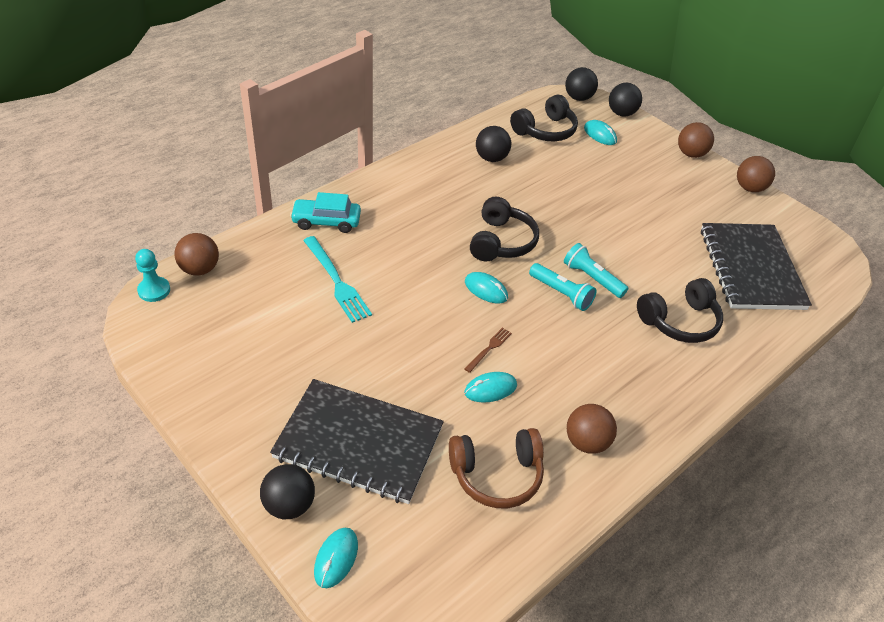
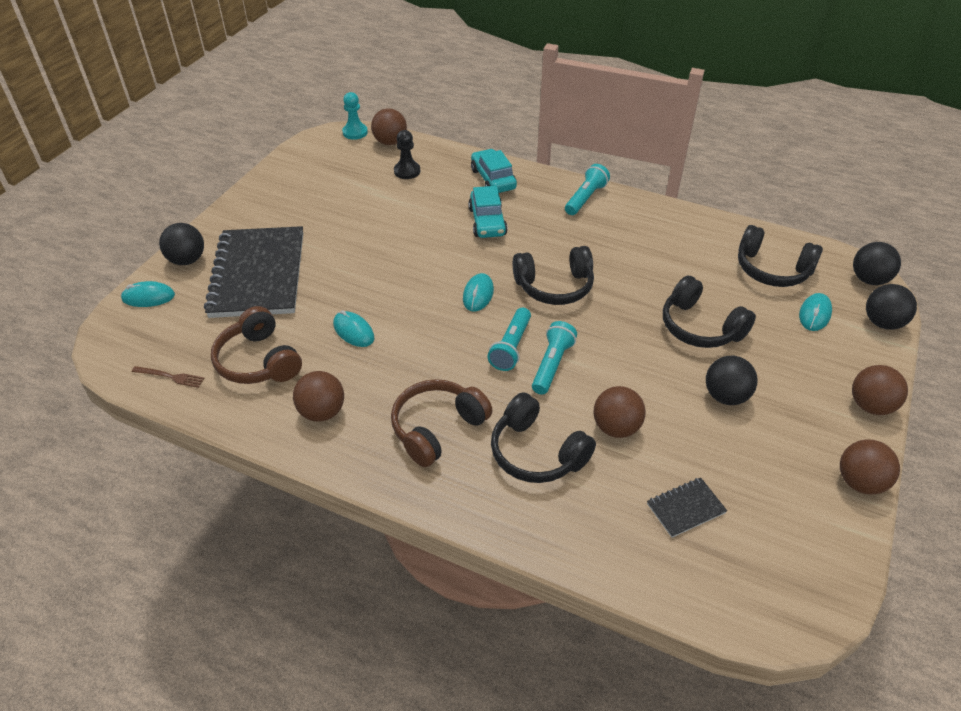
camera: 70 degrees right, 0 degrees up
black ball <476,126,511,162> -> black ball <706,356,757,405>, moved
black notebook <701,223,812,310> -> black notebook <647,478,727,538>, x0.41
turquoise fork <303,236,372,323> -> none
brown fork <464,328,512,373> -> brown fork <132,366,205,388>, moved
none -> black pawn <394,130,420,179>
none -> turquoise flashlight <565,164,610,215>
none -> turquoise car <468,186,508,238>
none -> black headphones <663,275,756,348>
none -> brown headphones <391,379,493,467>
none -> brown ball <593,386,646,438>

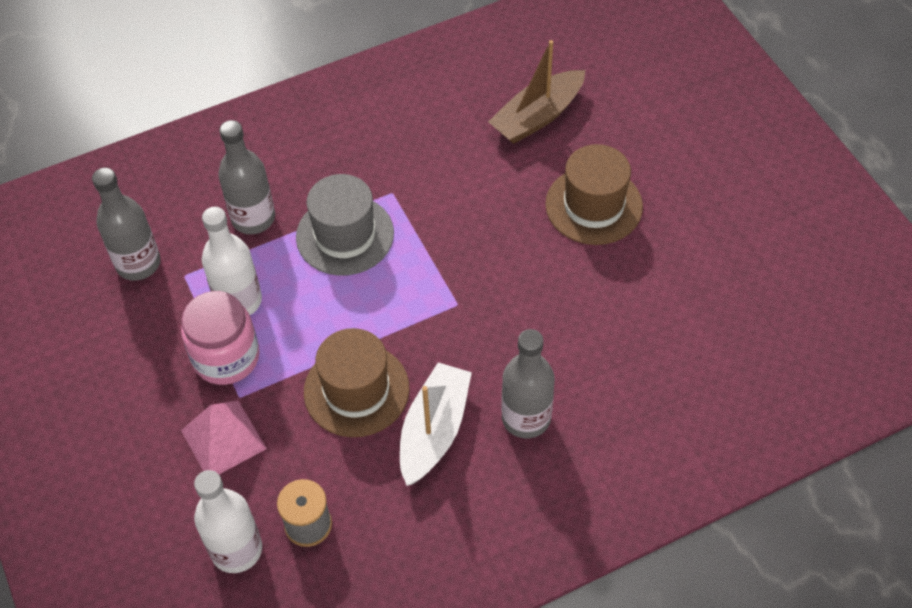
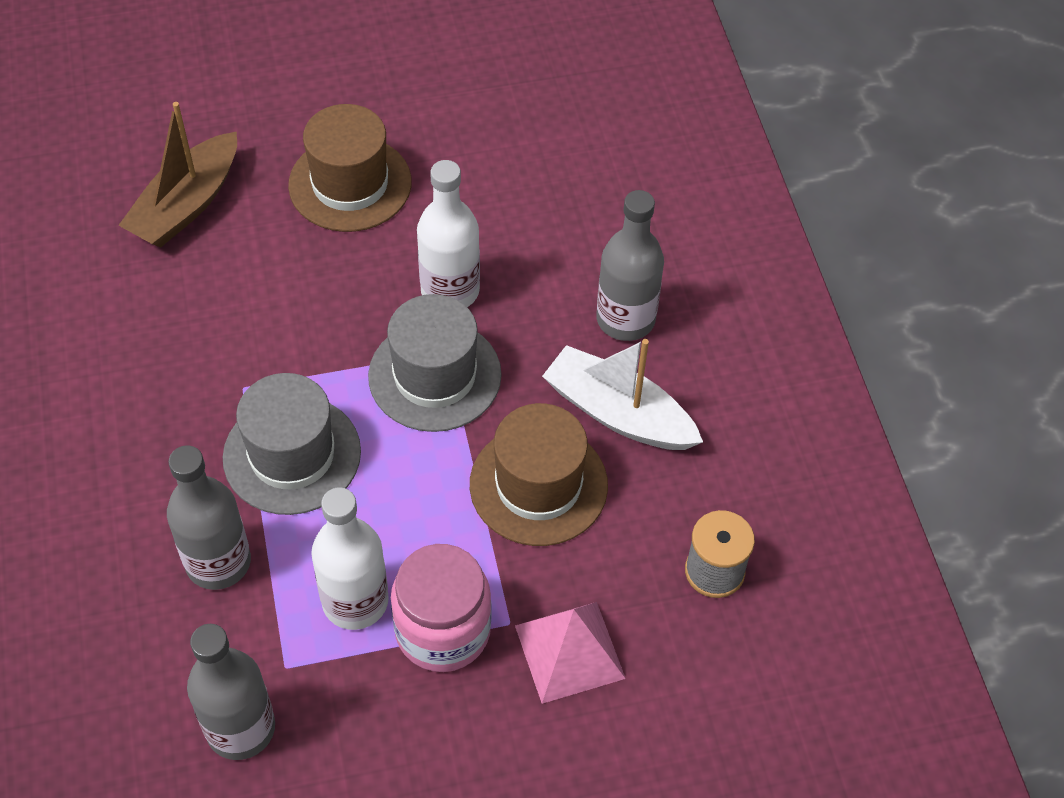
camera: 80 degrees left, 0 degrees up
brown boat <488,40,585,144> -> brown boat <118,102,237,247>, 60 degrees clockwise
white bottle <194,470,262,573> -> white bottle <417,160,480,307>, moved
none -> grey hat <368,294,502,432>

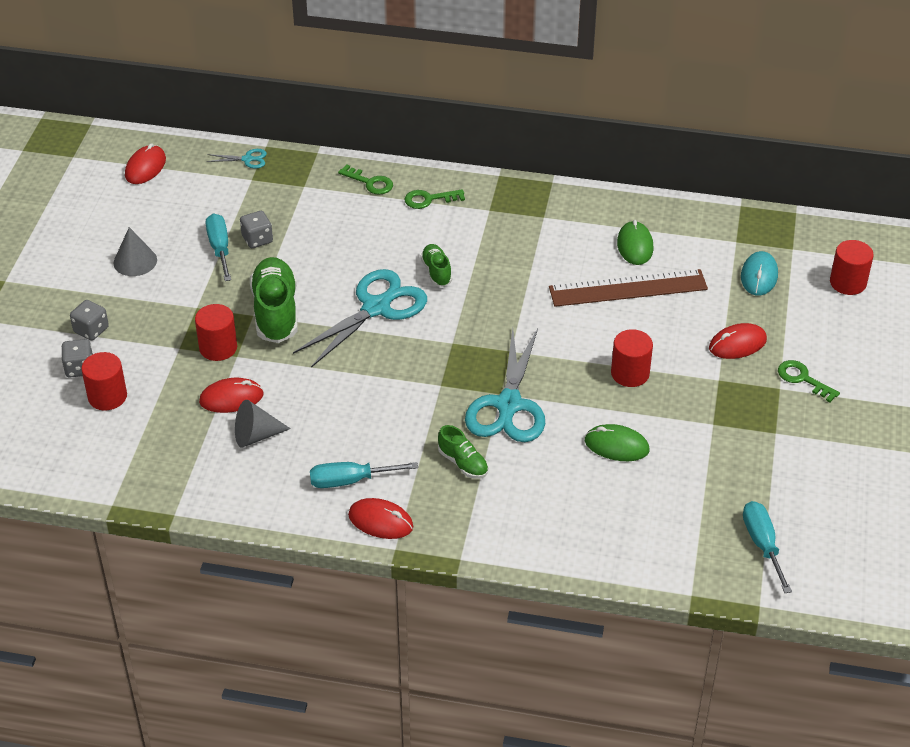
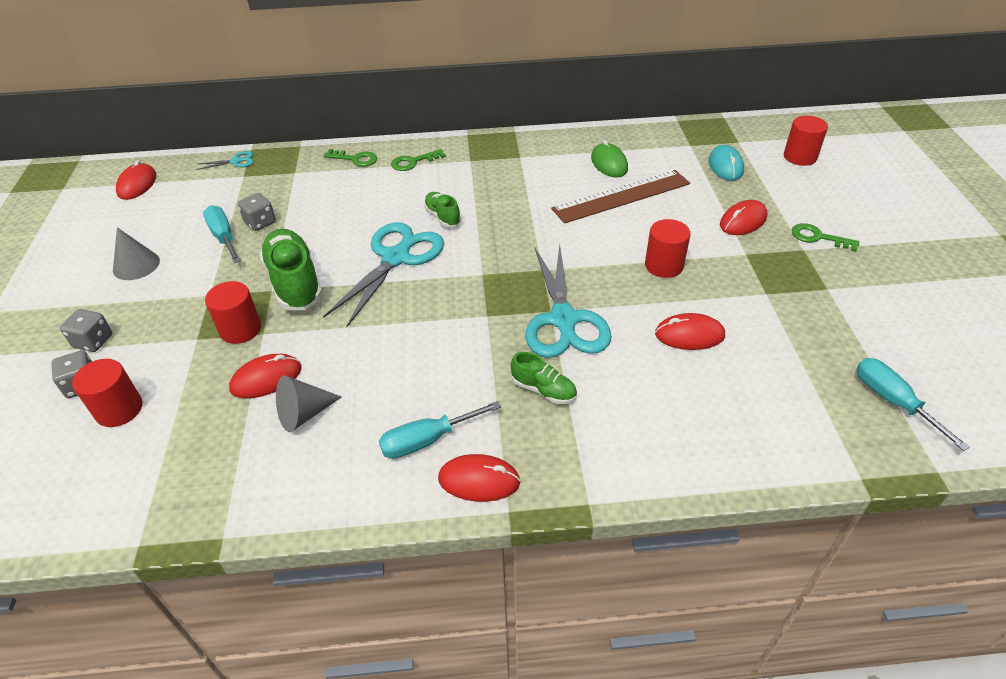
camera: 15 degrees left, 0 degrees up
green mouse <585,424,649,461> -> red mouse <655,313,725,350>

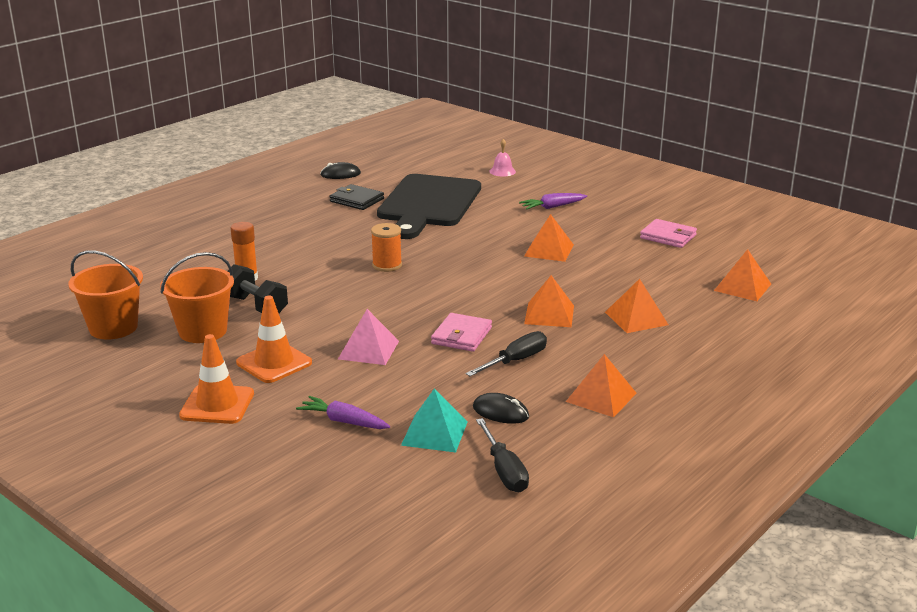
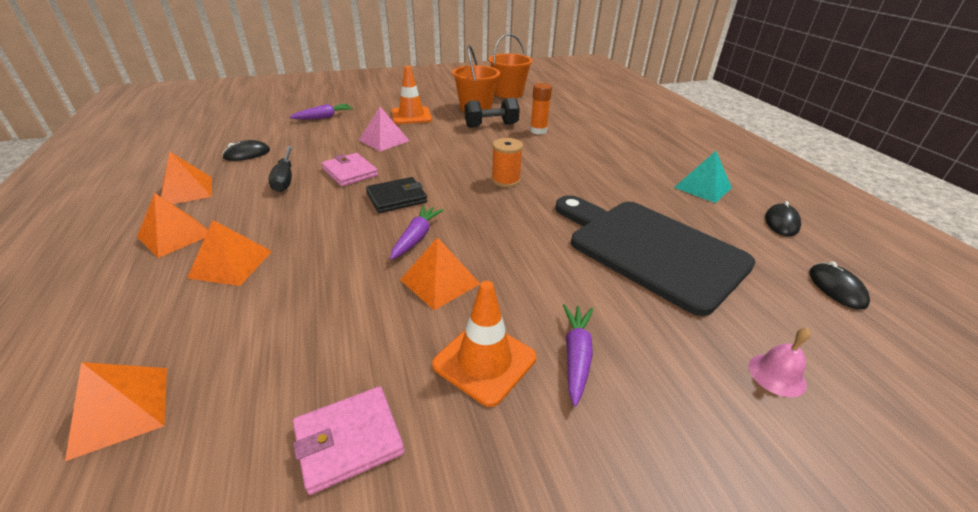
camera: 120 degrees right, 10 degrees up
black wallet <330,184,384,210> -> black wallet <366,177,427,213>, moved
orange pyramid <524,275,574,327> -> orange pyramid <137,193,208,258>, moved
orange traffic cone <179,334,254,424> -> orange traffic cone <432,281,536,407>, moved
turquoise pyramid <401,388,468,453> -> turquoise pyramid <674,151,732,203>, moved
black screwdriver <476,418,529,492> -> none
none -> purple carrot <390,205,444,260>
none -> black mouse <809,261,870,310>

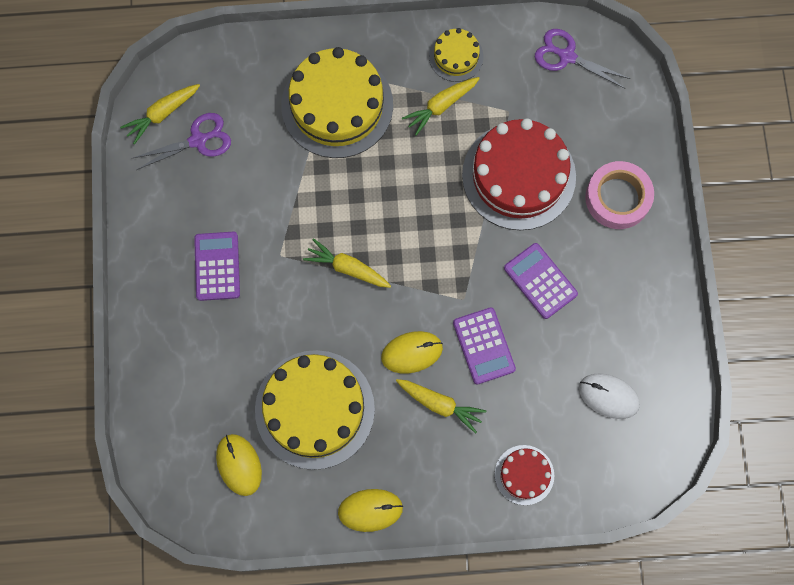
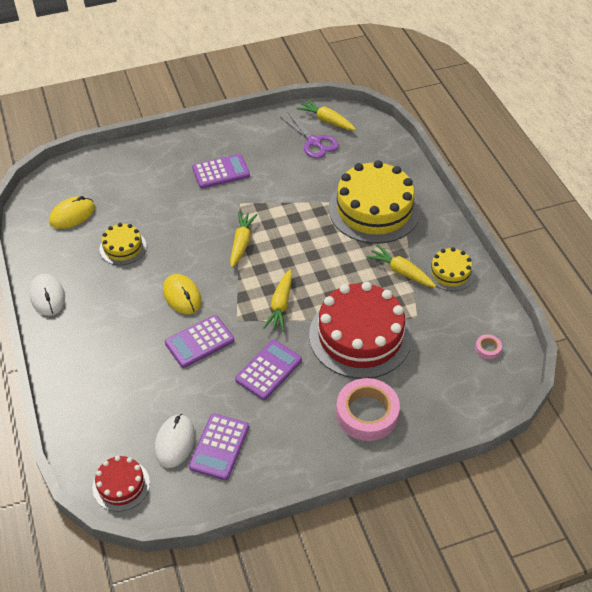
camera: 75 degrees right, 25 degrees down
purple scissors <535,29,631,89> -> pink tape <475,334,502,359>
yellow cake <255,350,375,470> -> yellow cake <100,223,147,265>, x0.49
yellow carrot <396,379,486,433> -> yellow carrot <263,269,292,332>, moved
red cake <495,445,554,505> -> red cake <93,456,150,512>, moved
yellow mouse <338,489,403,532> -> white mouse <29,274,65,316>
none -> purple calculator <189,413,249,480>

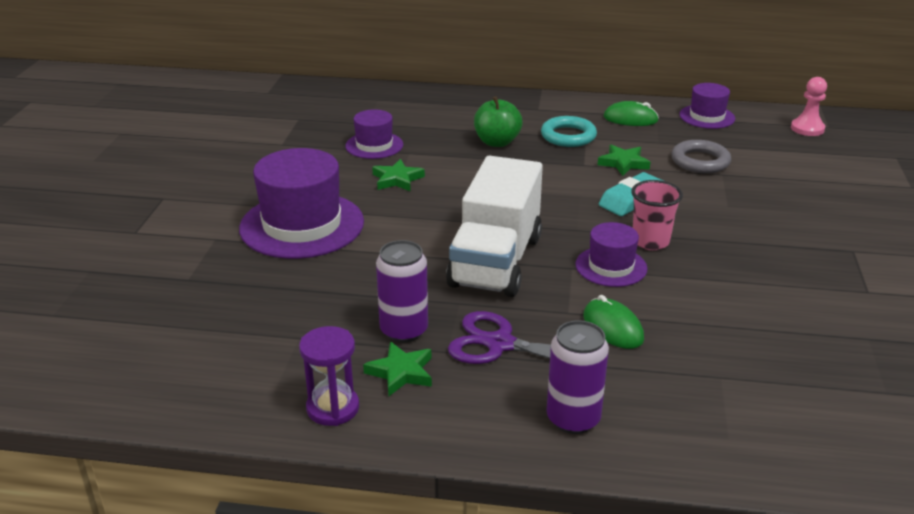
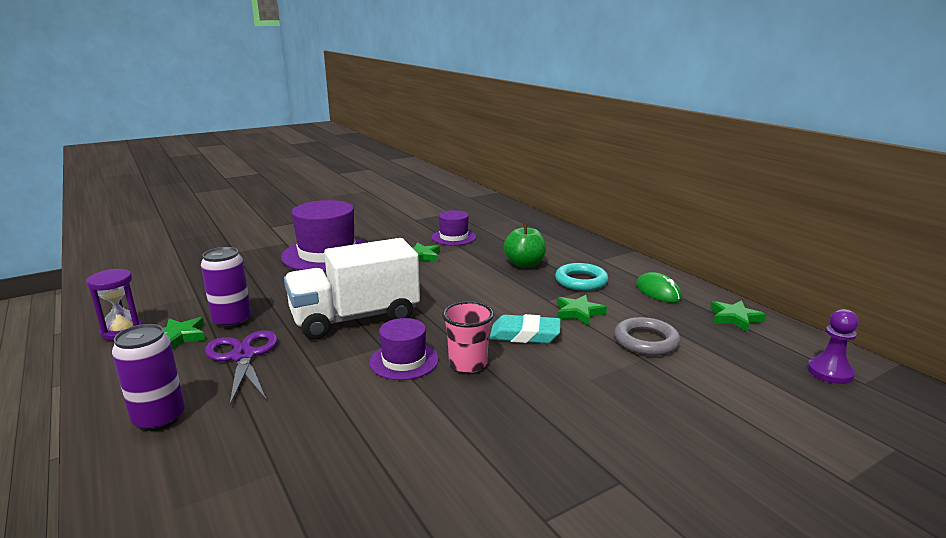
camera: 50 degrees right, 10 degrees down
pink pawn <791,77,827,136> -> purple pawn <807,309,859,384>
purple hat <679,83,735,129> -> green star <710,300,766,332>
green mouse <583,295,644,349> -> none

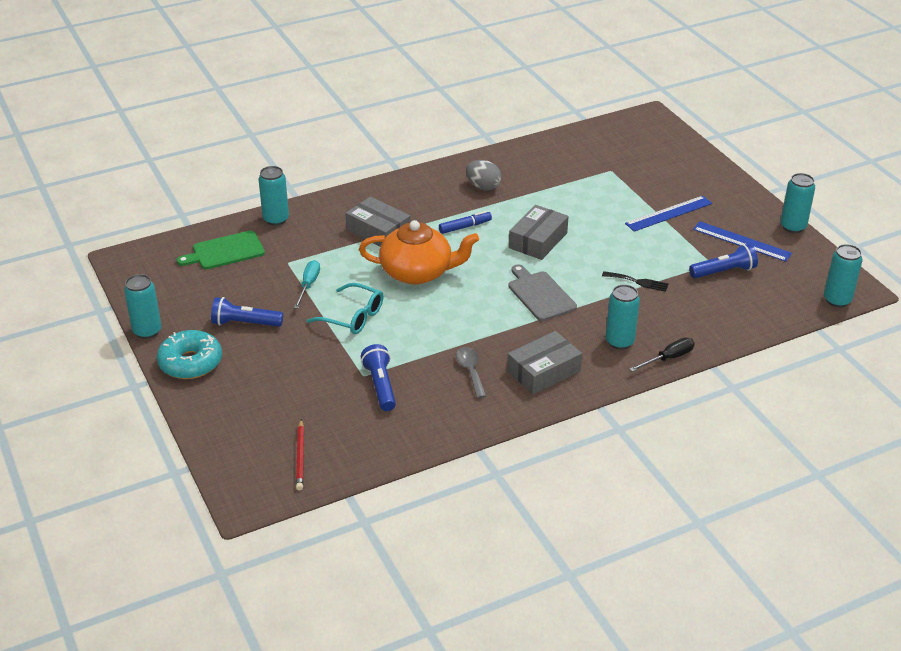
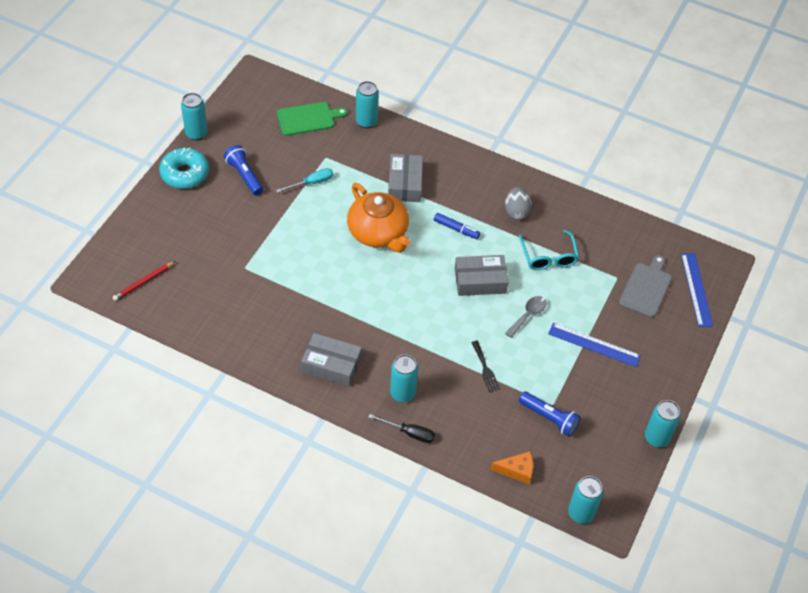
camera: 50 degrees right, 15 degrees up
blue ruler <693,221,792,262> -> blue ruler <681,253,713,327>, moved
green cutting board <177,231,265,269> -> green cutting board <277,102,348,136>, 135 degrees clockwise
grey cutting board <508,265,577,321> -> grey cutting board <619,255,672,318>, moved
turquoise glasses <307,283,383,334> -> turquoise glasses <519,230,579,270>, moved
blue flashlight <361,344,396,411> -> none
grey spoon <456,347,486,398> -> grey spoon <505,296,546,338>, moved
none -> orange cheese <491,451,533,484>

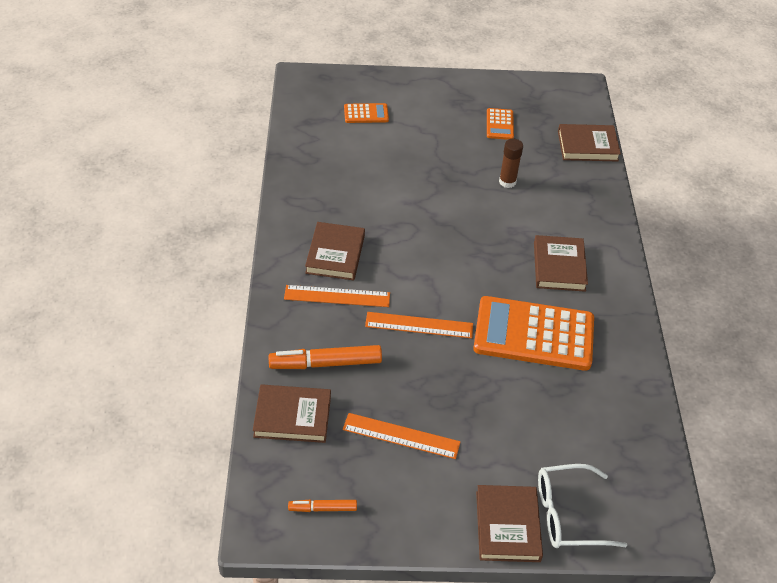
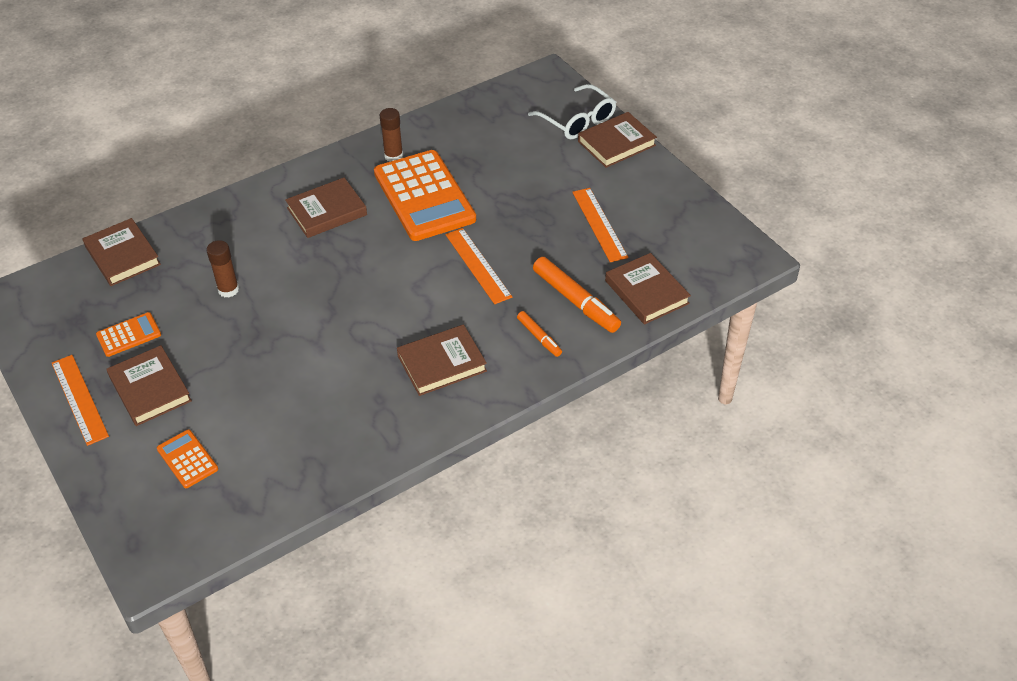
camera: 120 degrees left, 0 degrees up
orange ruler <284,285,390,307> -> orange ruler <52,355,109,446>, moved
orange marker <288,500,357,512> -> orange marker <517,311,562,357>, moved
none -> brown glue stick <380,108,403,162>
none -> brown book <107,345,192,426>

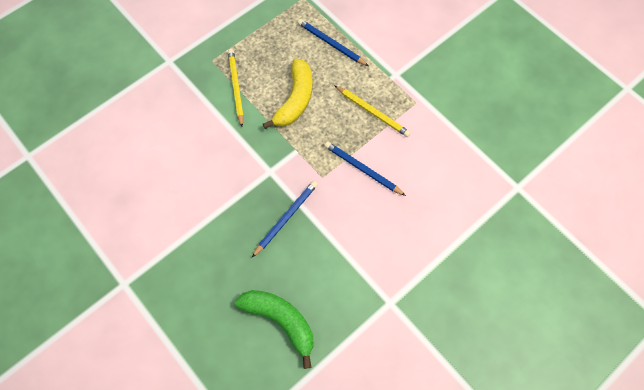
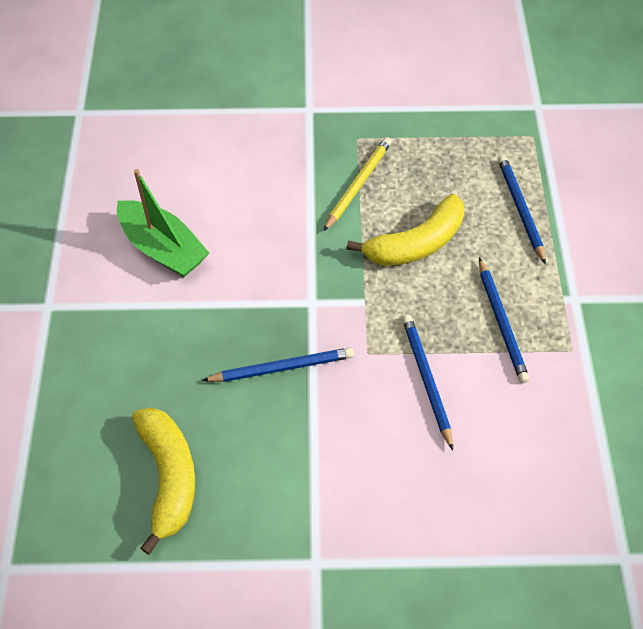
camera: 40 degrees right, 10 degrees down
yellow pencil <334,85,411,137> -> blue pencil <479,258,530,383>
green banana <235,290,313,369> -> yellow banana <132,407,195,555>
none -> green boat <117,169,209,278>

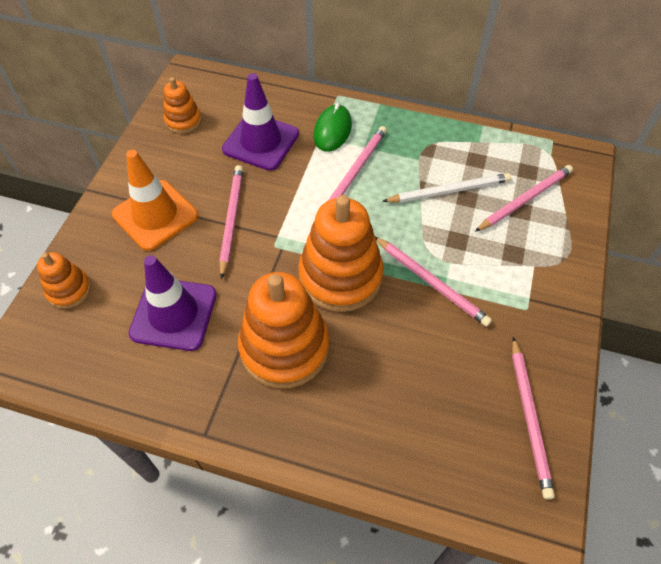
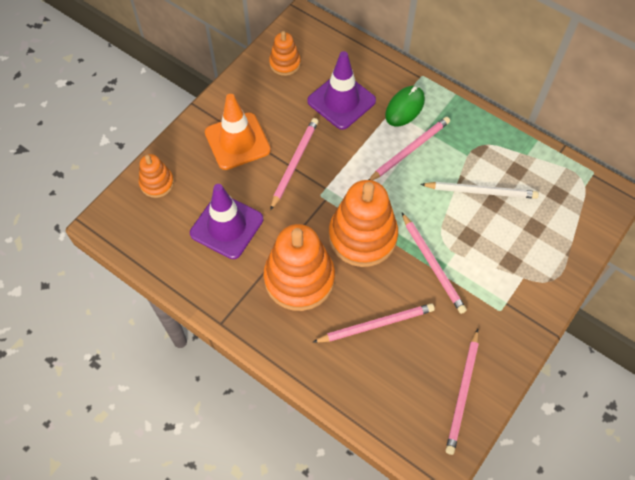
camera: 20 degrees right, 5 degrees up
pink pencil <475,165,573,232> -> pink pencil <313,303,435,343>, moved

